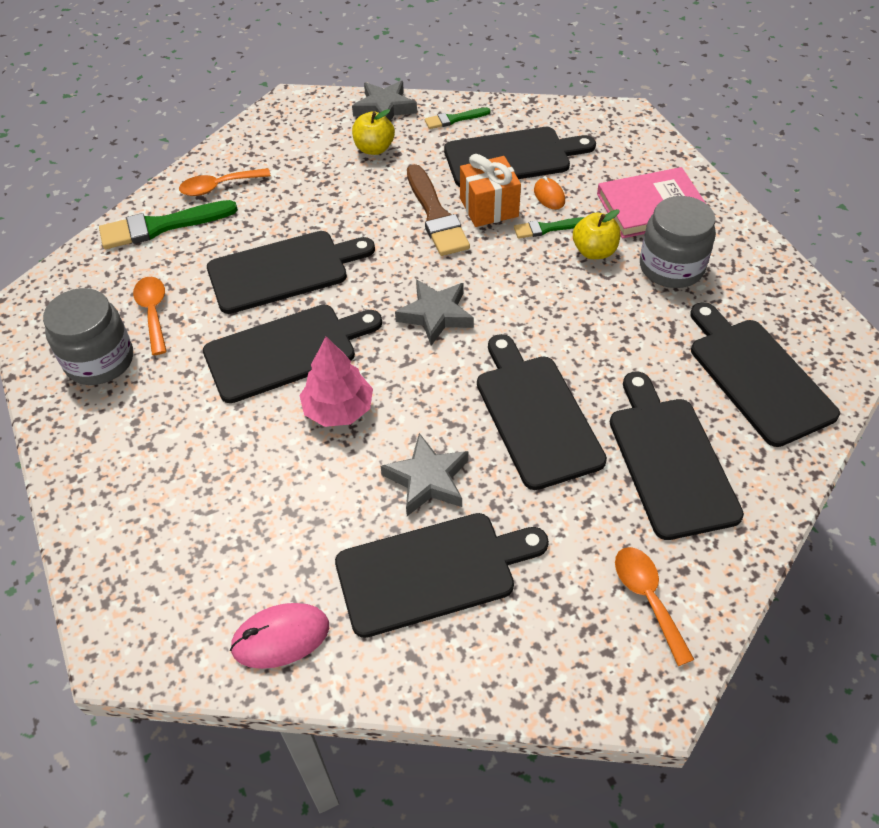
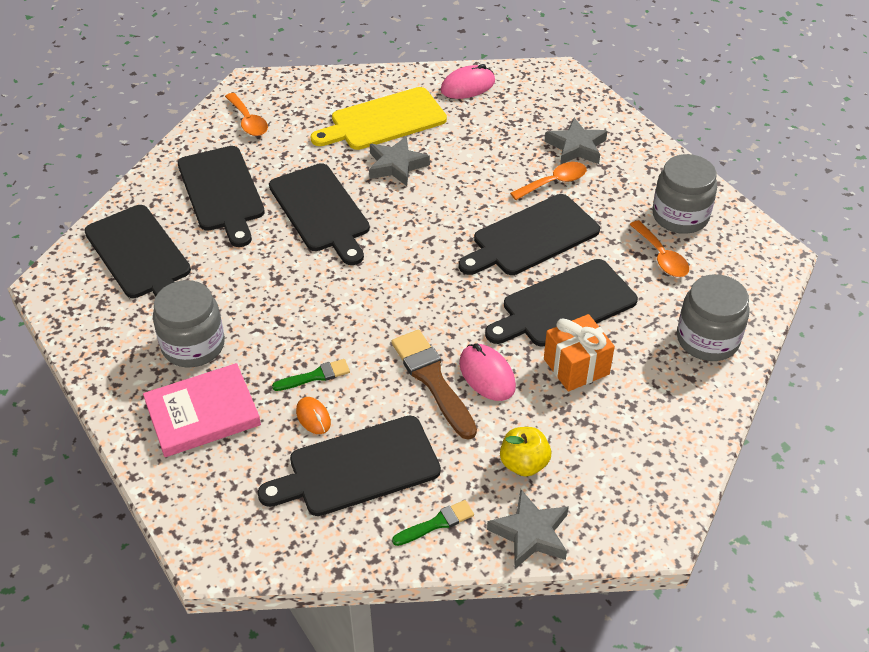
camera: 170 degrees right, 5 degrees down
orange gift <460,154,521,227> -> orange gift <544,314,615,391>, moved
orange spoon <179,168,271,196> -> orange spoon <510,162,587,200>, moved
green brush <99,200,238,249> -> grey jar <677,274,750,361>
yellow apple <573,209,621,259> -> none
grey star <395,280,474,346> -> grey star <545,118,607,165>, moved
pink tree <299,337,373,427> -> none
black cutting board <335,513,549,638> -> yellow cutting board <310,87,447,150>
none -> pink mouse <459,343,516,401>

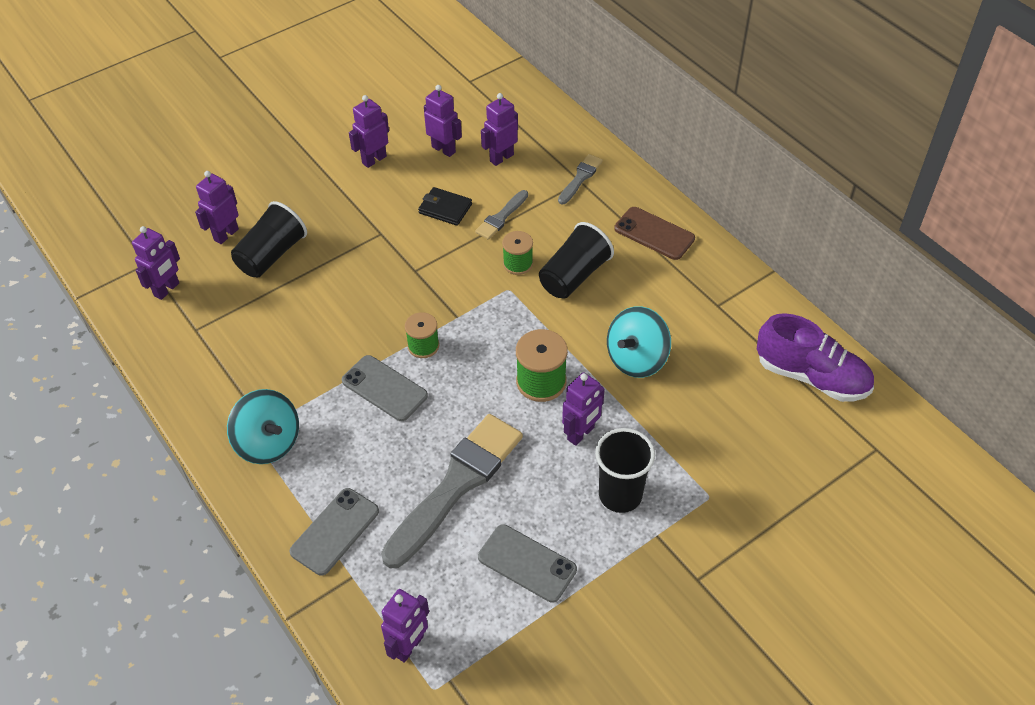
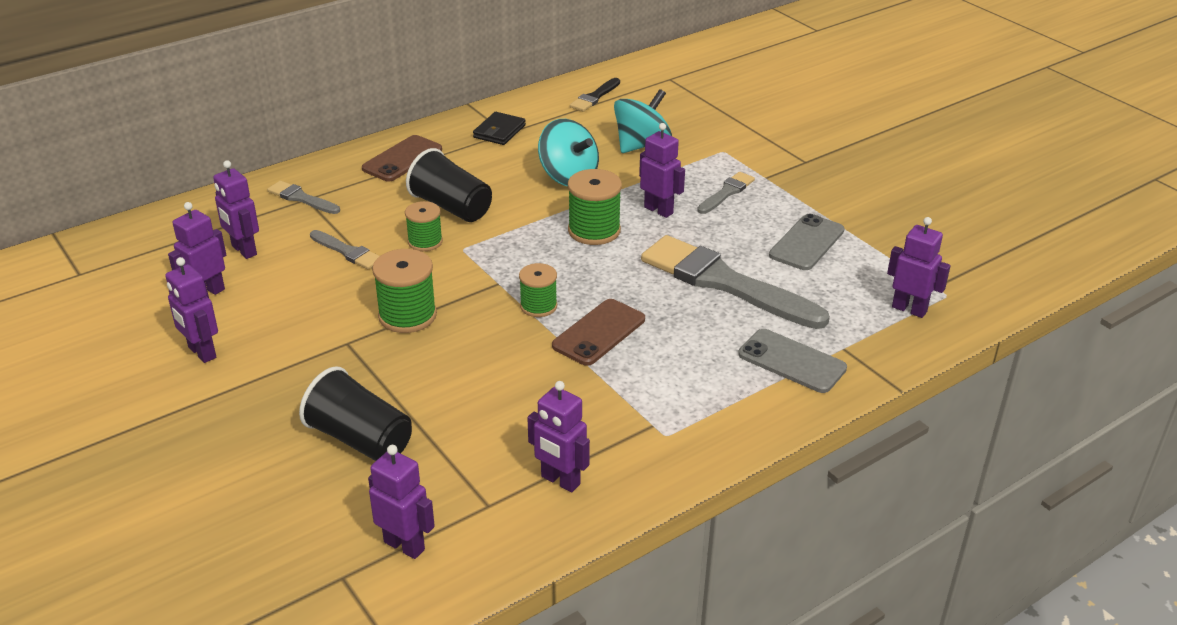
camera: 90 degrees left, 15 degrees down
purple robot <195,171,239,244> -> purple robot <527,381,590,492>, moved
black wallet <418,187,472,226> -> black wallet <473,112,526,145>, moved
purple shoe <757,313,874,402> -> black brush <570,78,620,111>
grey phone <342,355,428,421> -> brown phone <552,299,645,366>
turquoise spinning top <227,389,299,464> -> turquoise spinning top <614,89,672,153>, moved
black cup <595,428,655,513> -> grey brush <697,172,755,214>
none -> green spool <372,249,437,333>

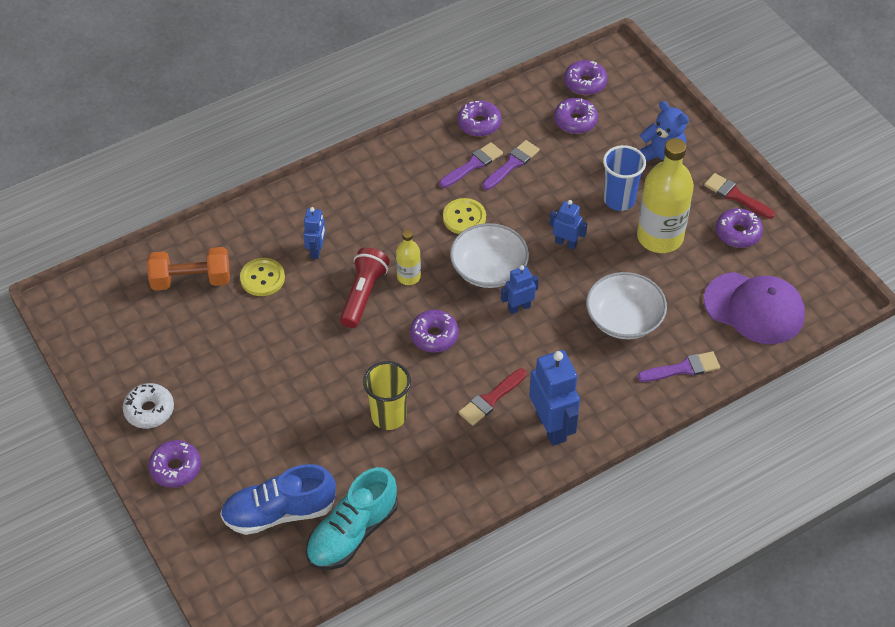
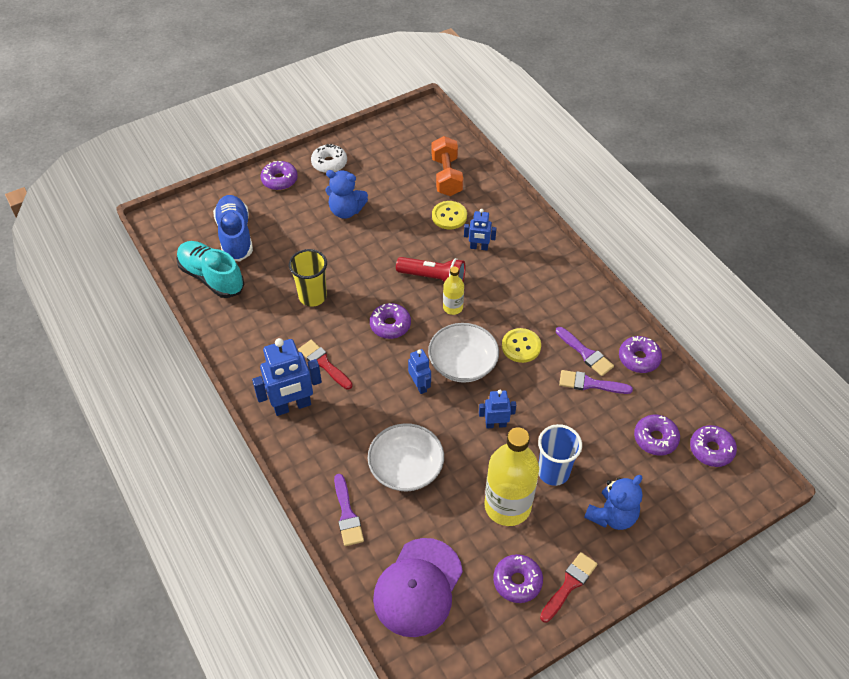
camera: 90 degrees right, 0 degrees up
purple brush <482,140,540,190> -> purple brush <559,370,633,394>, 150 degrees clockwise
blue robot <549,200,588,249> -> blue robot <479,390,516,429>, 120 degrees counterclockwise
none -> blue teddy bear <325,170,368,219>

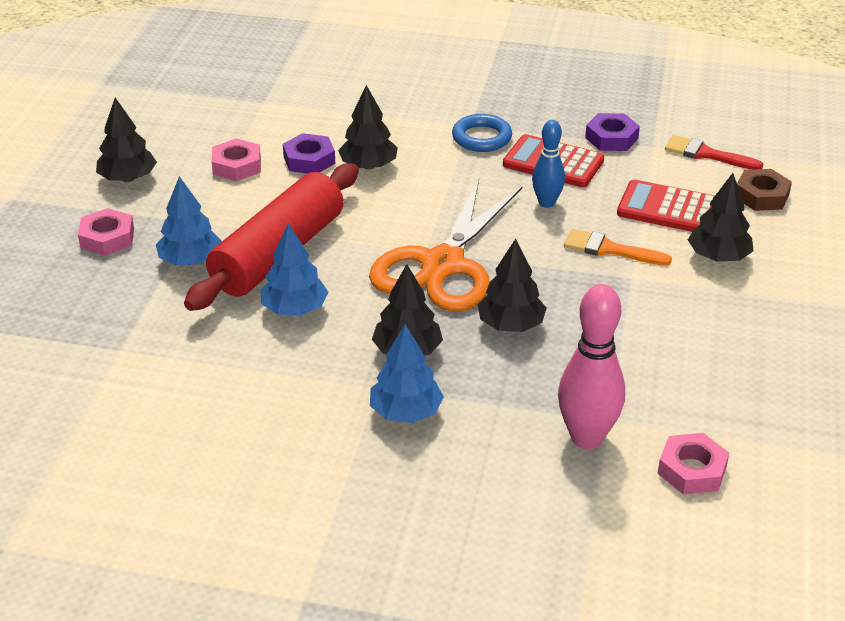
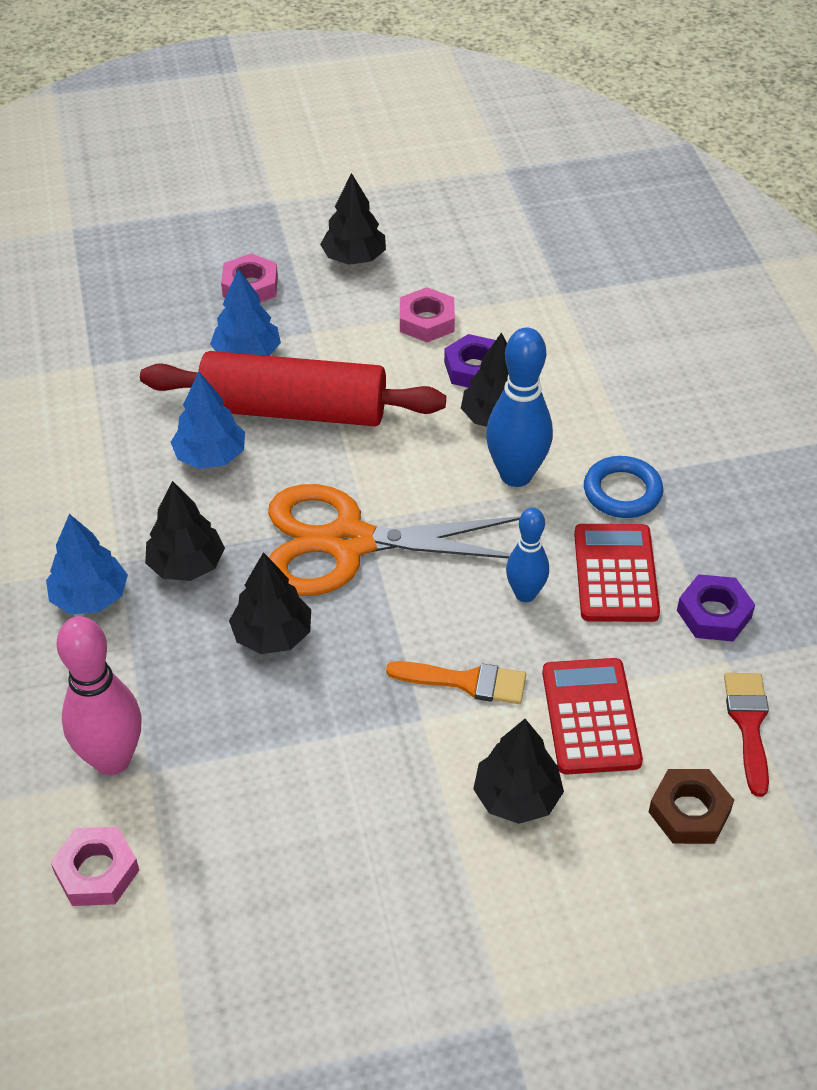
camera: 65 degrees right, 10 degrees up
orange brush <564,229,672,266> -> orange brush <386,661,526,704>, 105 degrees clockwise
none -> blue bowling pin <486,327,553,487>

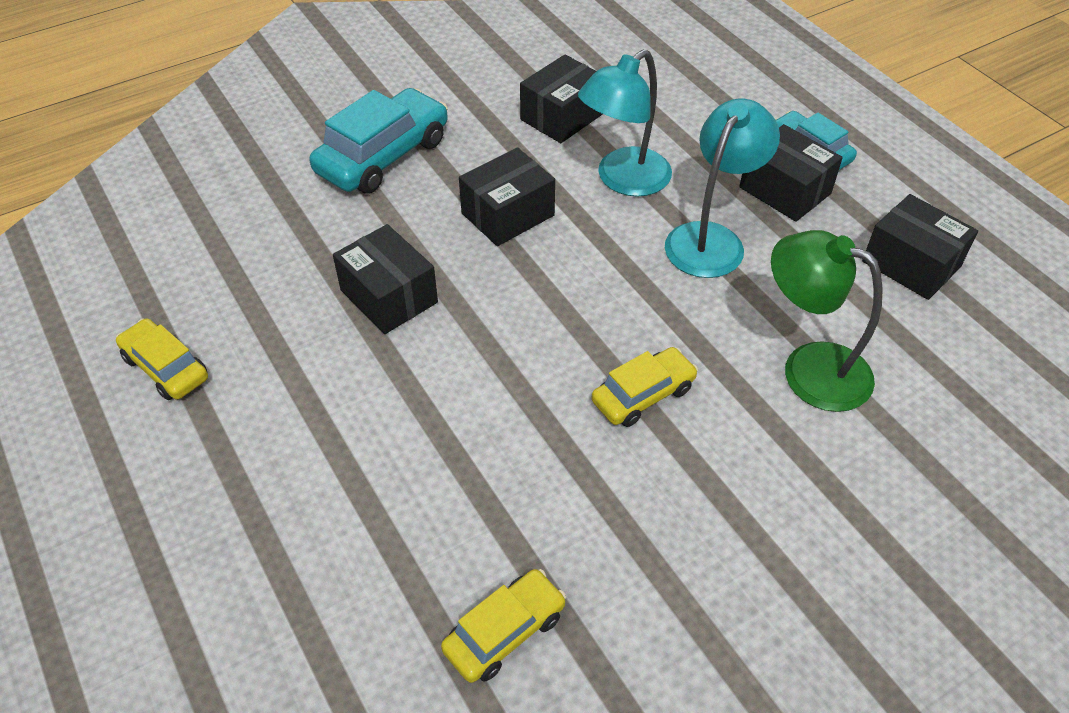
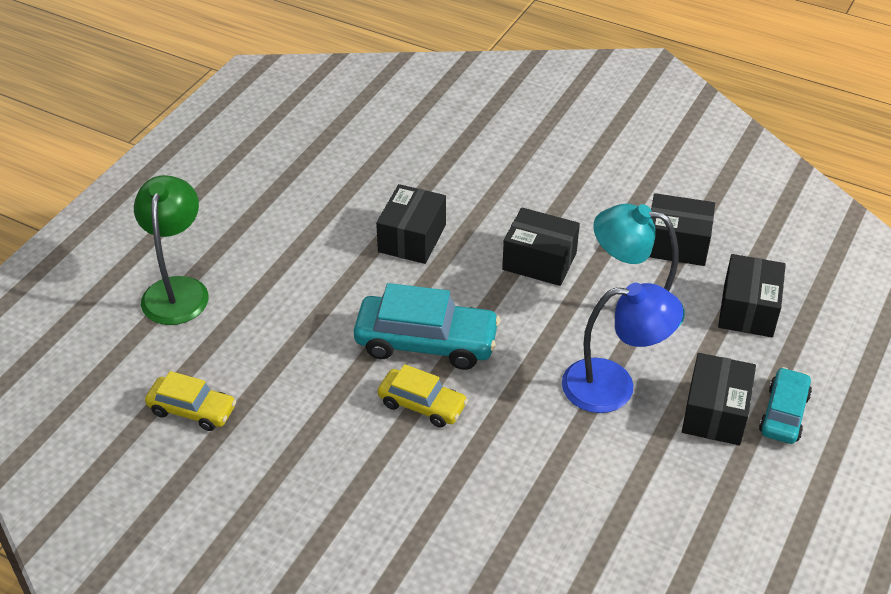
camera: 60 degrees right, 5 degrees down
turquoise car <309,88,448,193> -> turquoise car <354,283,500,370>, moved
turquoise lamp <665,98,780,278> -> blue lamp <562,283,683,413>
black box <862,194,978,300> -> black box <718,254,786,337>, moved
green lamp <771,230,883,412> -> green lamp <134,175,209,325>, moved
yellow car <116,318,208,400> -> none

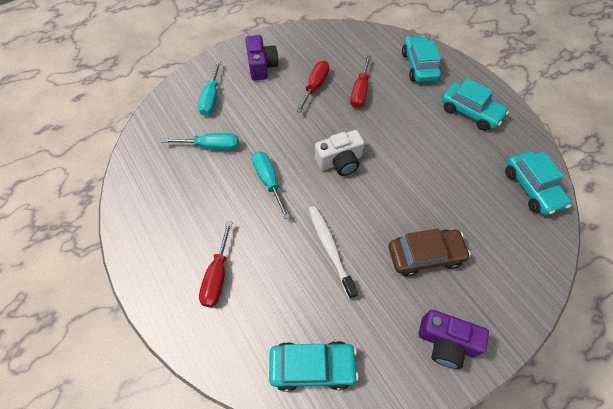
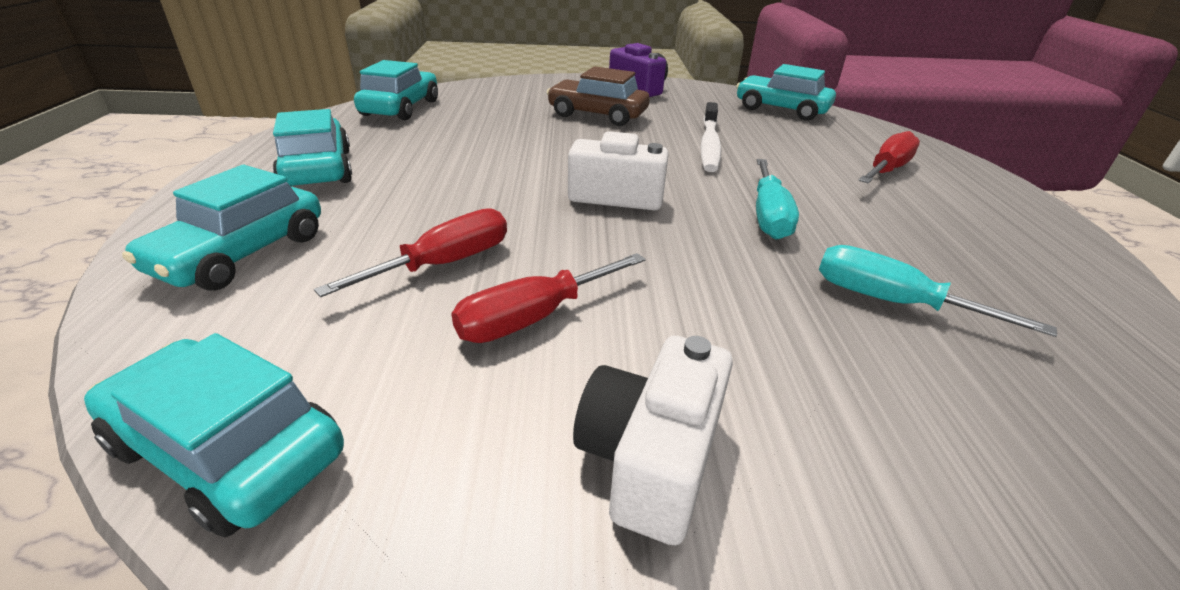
camera: 150 degrees left, 25 degrees down
purple camera <245,35,278,81> -> white camera <573,336,733,545>
turquoise screwdriver <198,61,221,116> -> none
none -> turquoise car <84,333,344,538>

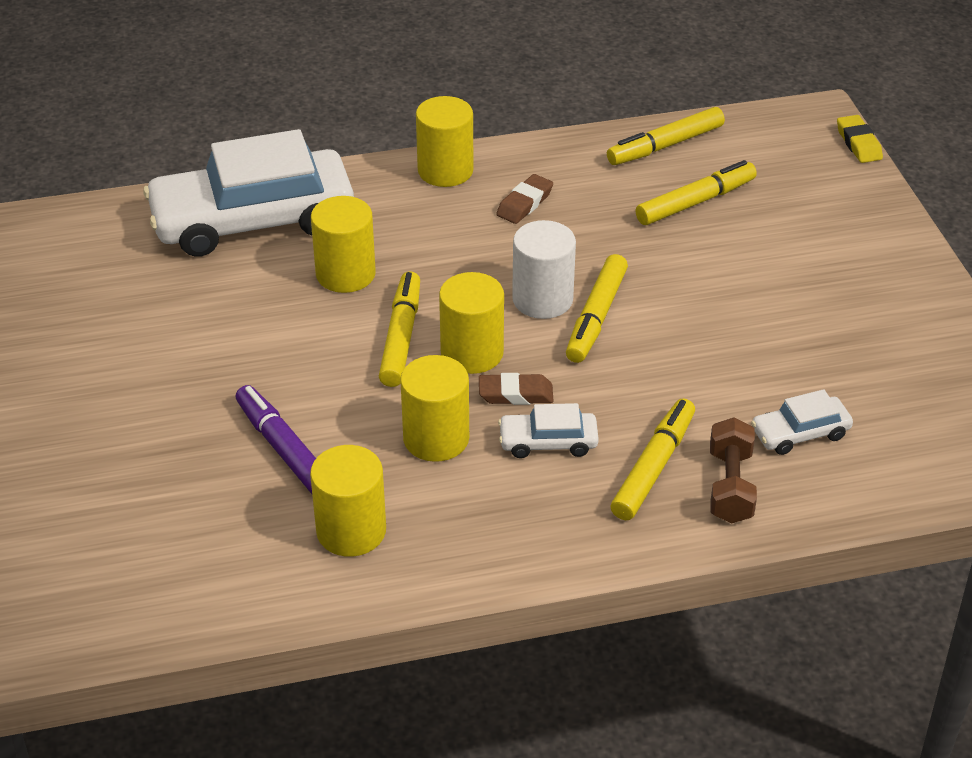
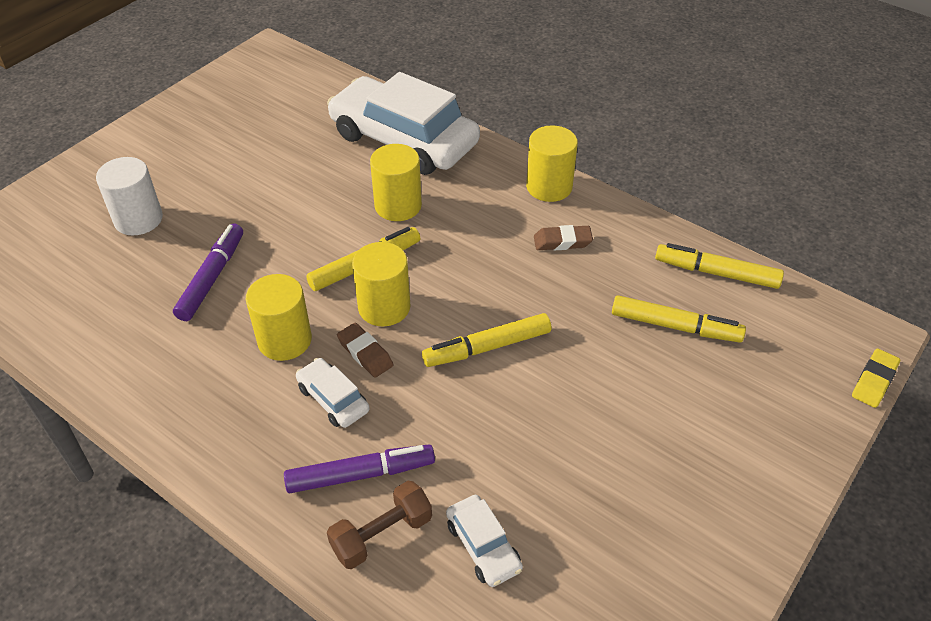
camera: 50 degrees right, 5 degrees up
white cylinder <512,220,576,319> -> white cylinder <96,157,163,235>, moved
white car <751,389,853,455> -> white car <446,495,523,587>, 150 degrees counterclockwise
yellow marker <611,398,695,520> -> purple marker <284,444,435,493>
yellow cylinder <310,445,386,557> -> none

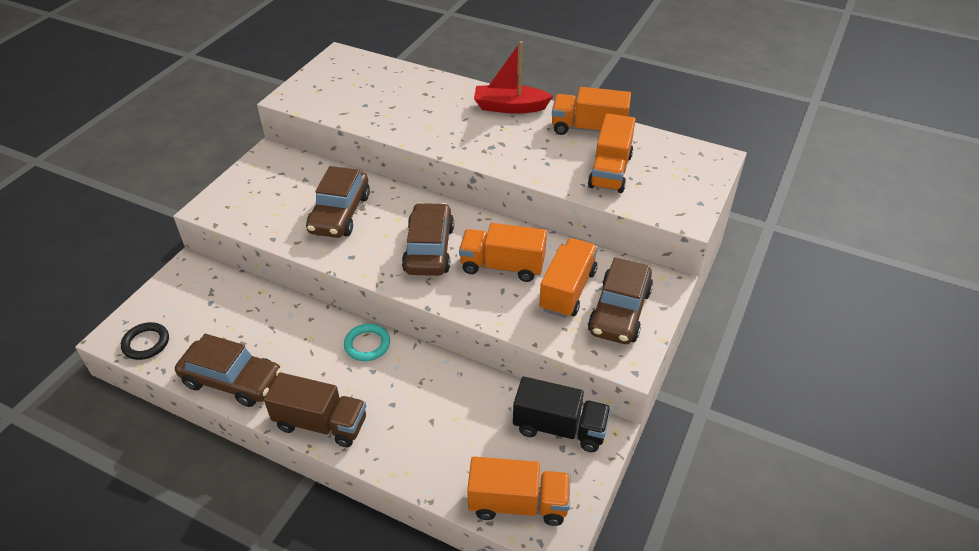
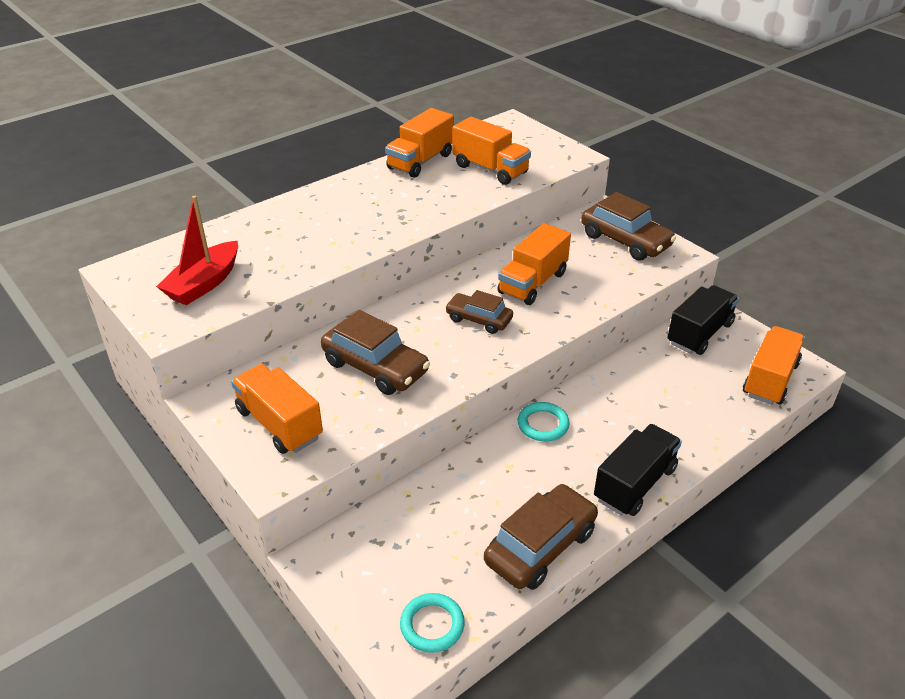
camera: 65 degrees left, 5 degrees down
red boat <474,41,553,114> -> red boat <156,196,238,305>, moved
brown car <402,203,454,276> -> brown car <445,290,513,334>, x0.63
orange truck <539,238,598,318> -> orange truck <231,364,323,454>, moved
black ring <121,322,169,360> -> turquoise ring <400,593,465,653>
brown truck <264,373,366,447> -> black truck <594,424,682,516>

